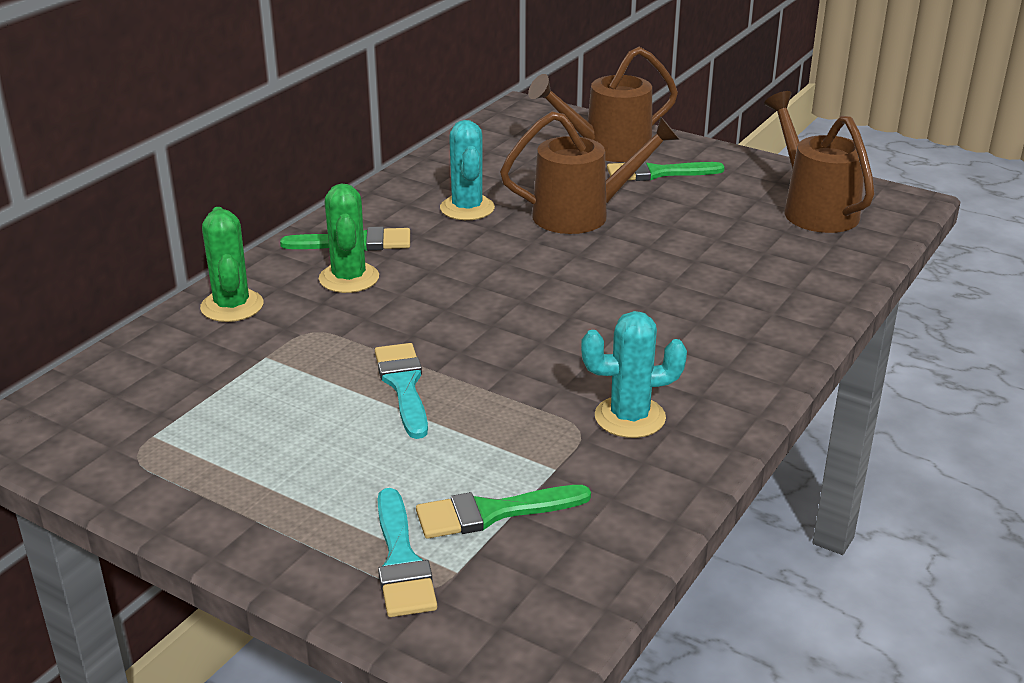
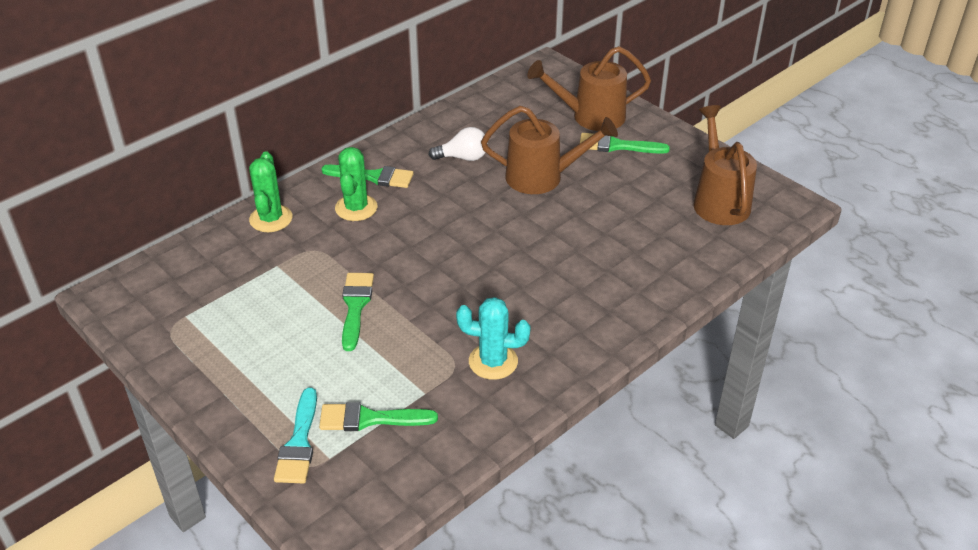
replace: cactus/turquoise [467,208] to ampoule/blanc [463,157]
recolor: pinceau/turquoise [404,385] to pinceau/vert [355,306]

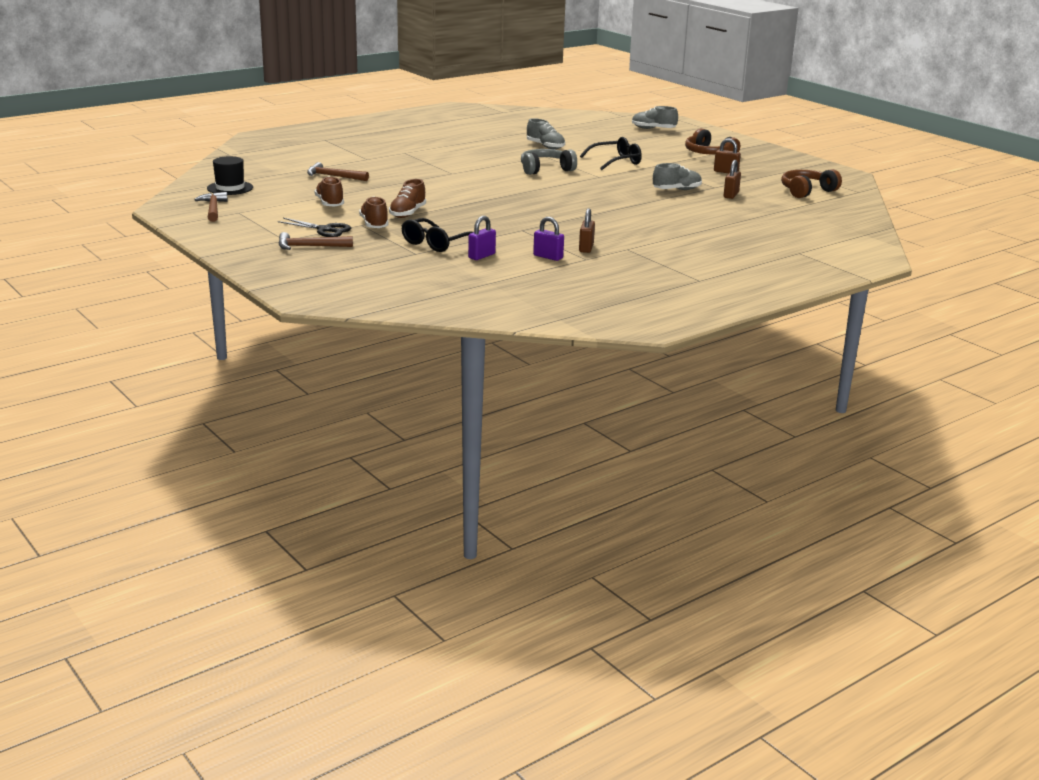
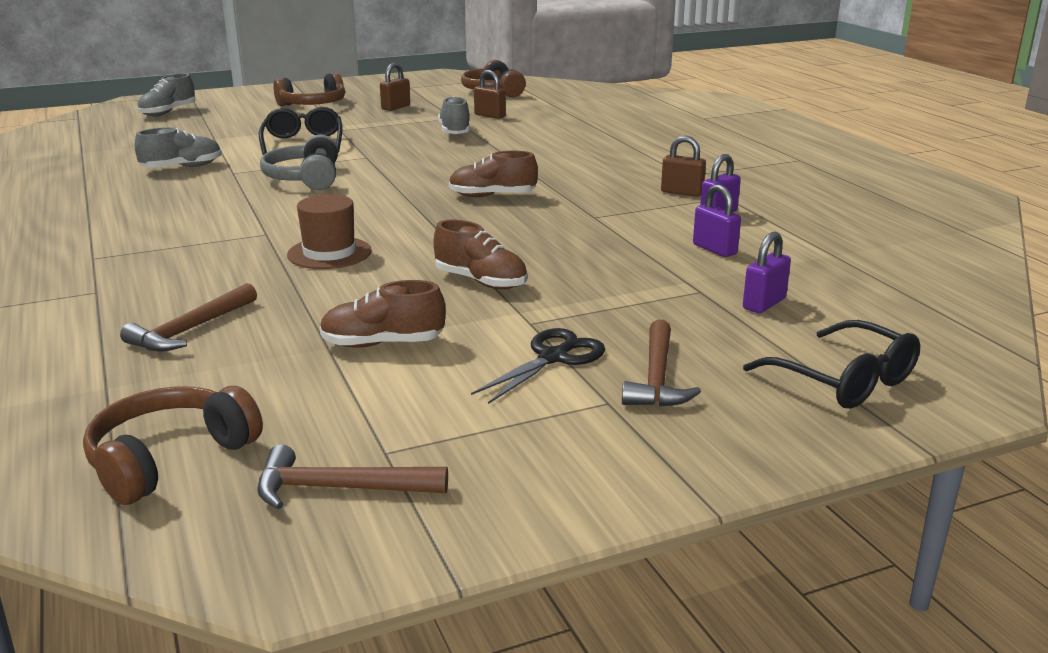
insert: chapeau/marron [329,253]; cadenas/violet [764,304]
move: chaussure/marron [374,225] to [492,196]; lunettes/noir [436,243] to [844,381]
replace: chapeau/noir [230,188] to casque audio/marron [170,459]

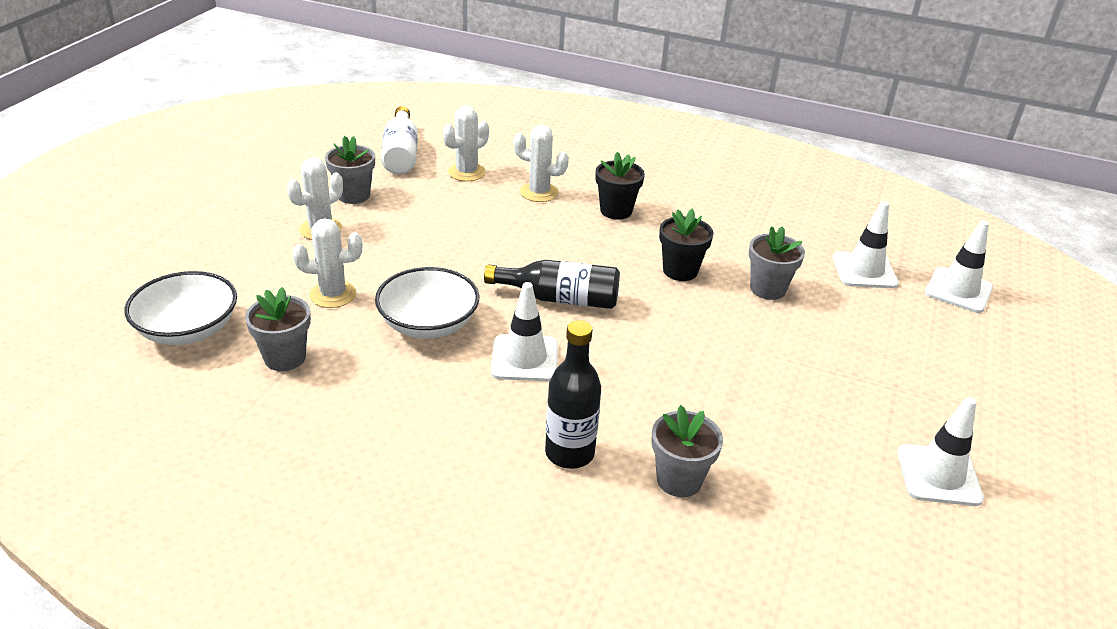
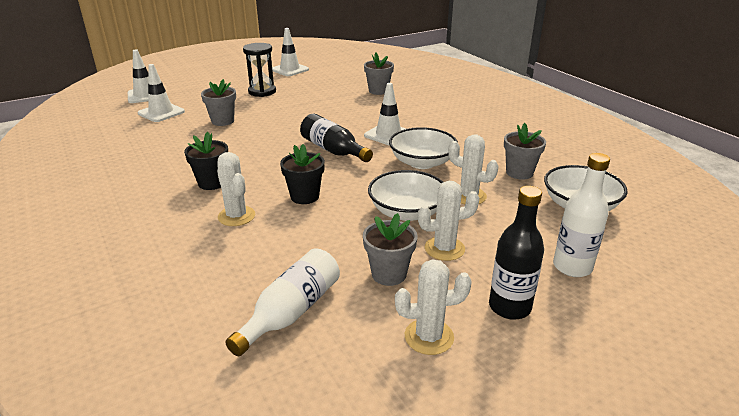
insert: sablier/noir [262,92]; bouteille/blanc [572,267]; bol/blanc [407,212]
move: cactus/blanc [466,172] to [429,337]; pot de fleurs/noir [680,271] to [305,196]; bouteille/noir [569,453] to [509,307]

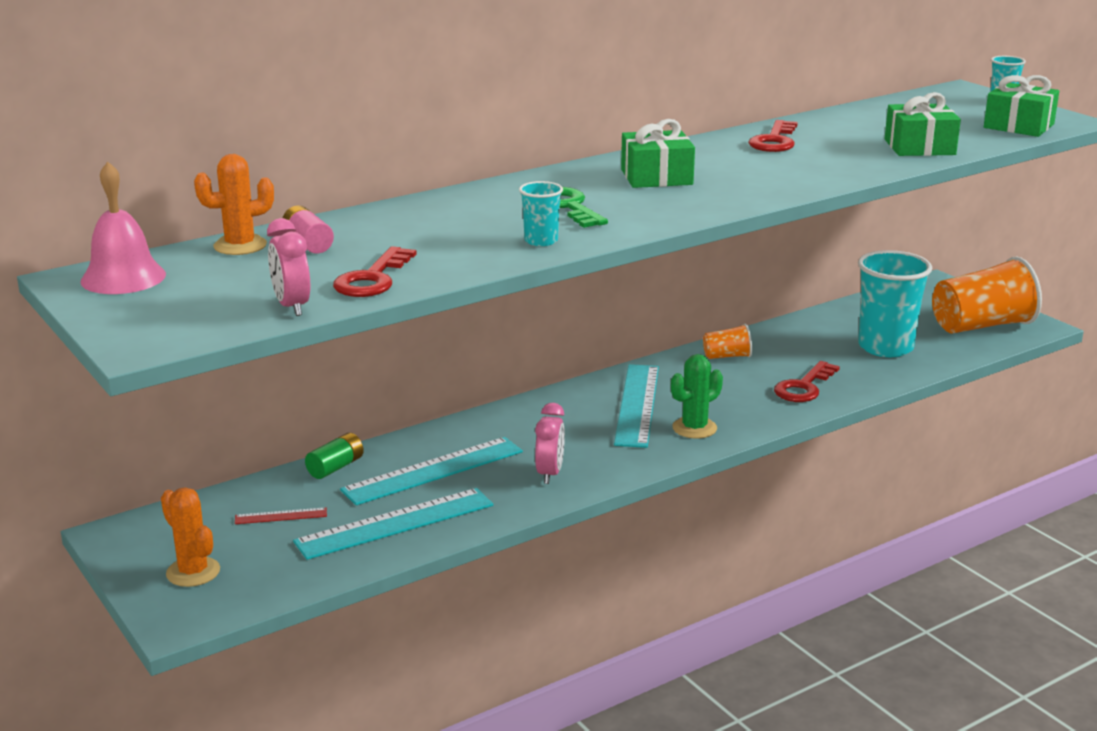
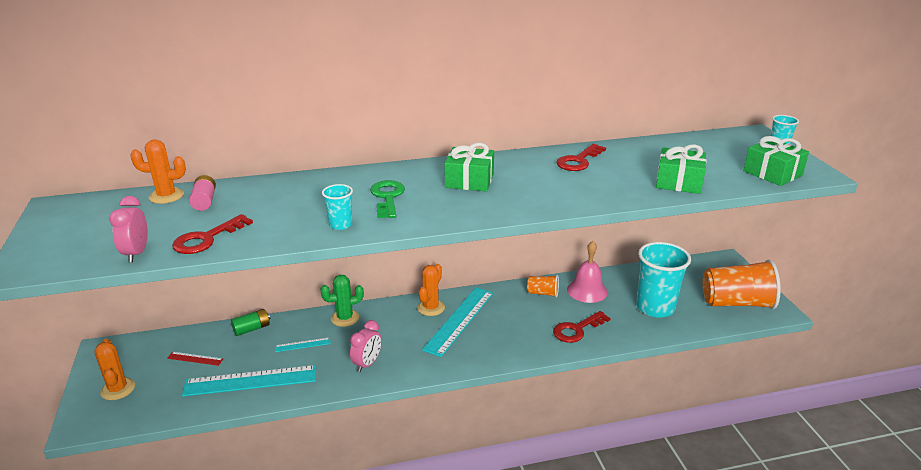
insert: cactus/orange [431,308]
move: cloche/rose [123,277] to [587,290]; cactus/vert [694,428] to [345,318]
resize: règle/turquoise [433,471] = [302,345] x0.45

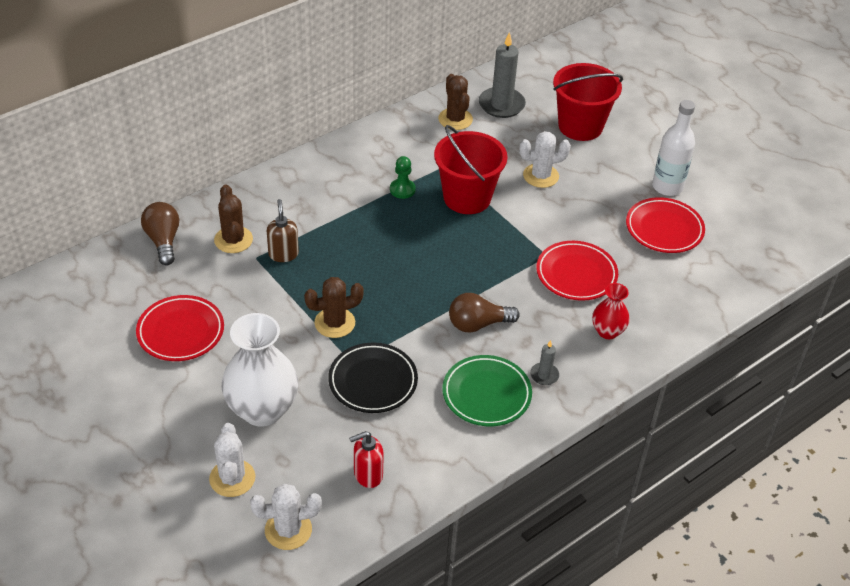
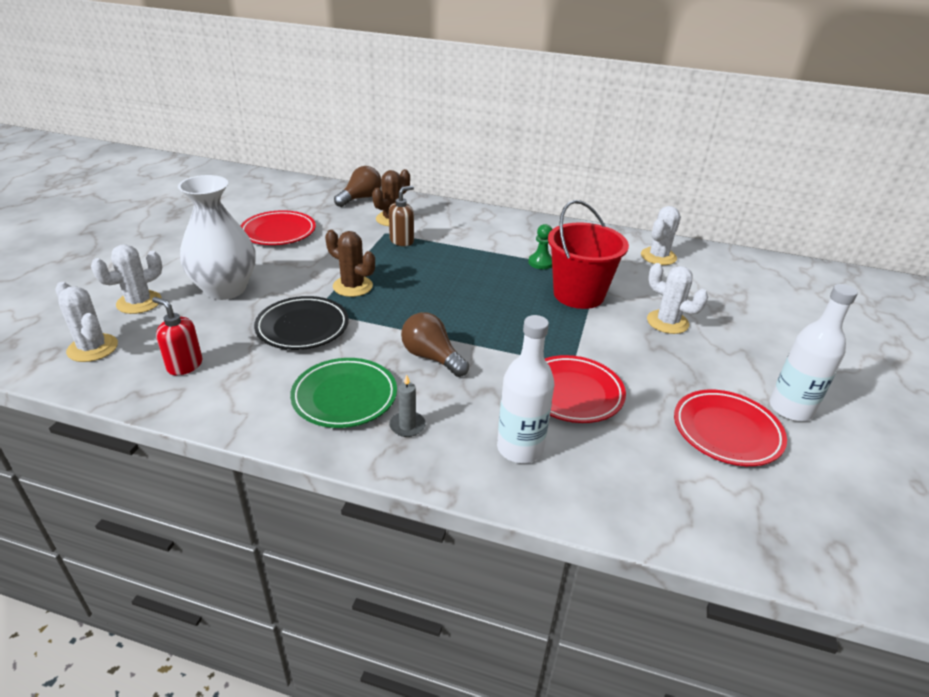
delete: bougie/gris [501,105]; seau/rouge [580,126]
replace: vase/rouge [607,331] to bouteille/blanc [520,448]
recolor: cactus/marron [455,119] to cactus/blanc [658,256]

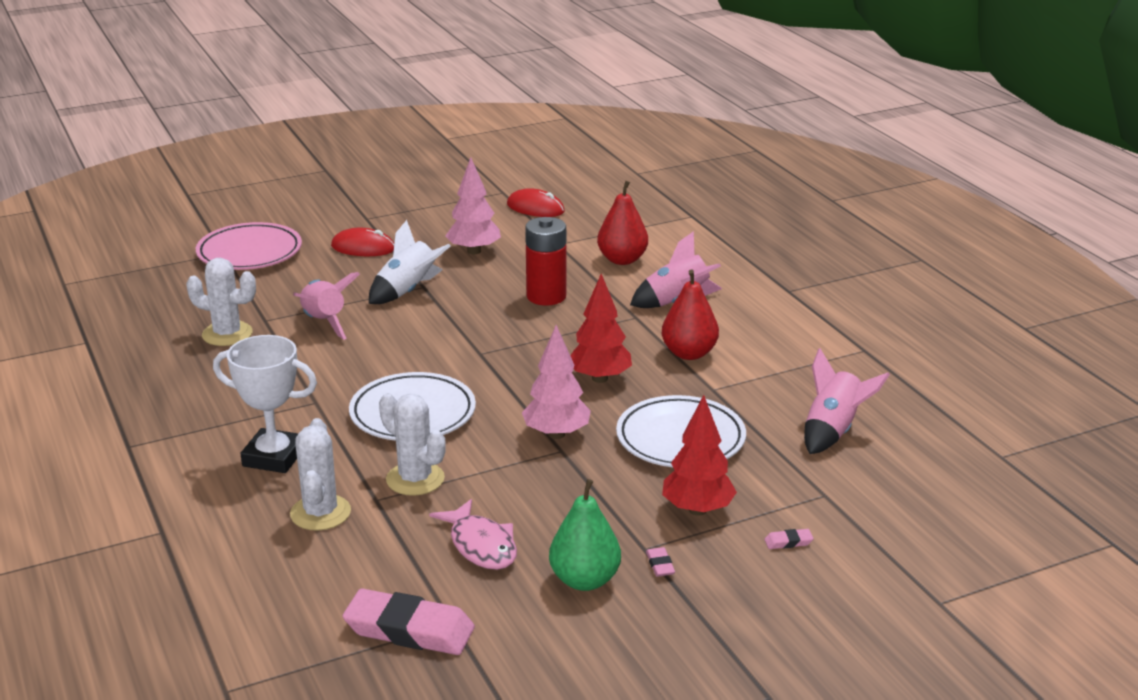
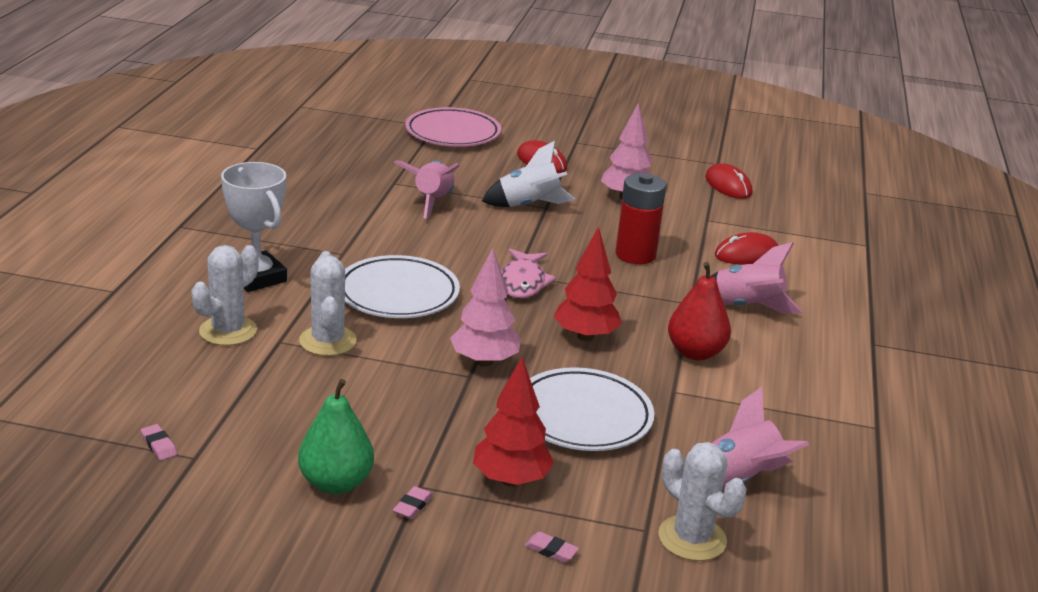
move: cactus/blanc [227,334] to [692,538]; poisson/rose [481,545] to [523,282]
replace: poire/rouge [622,260] to souris/rouge [746,254]
resize: gomme/rose [409,630] = [159,445] x0.40

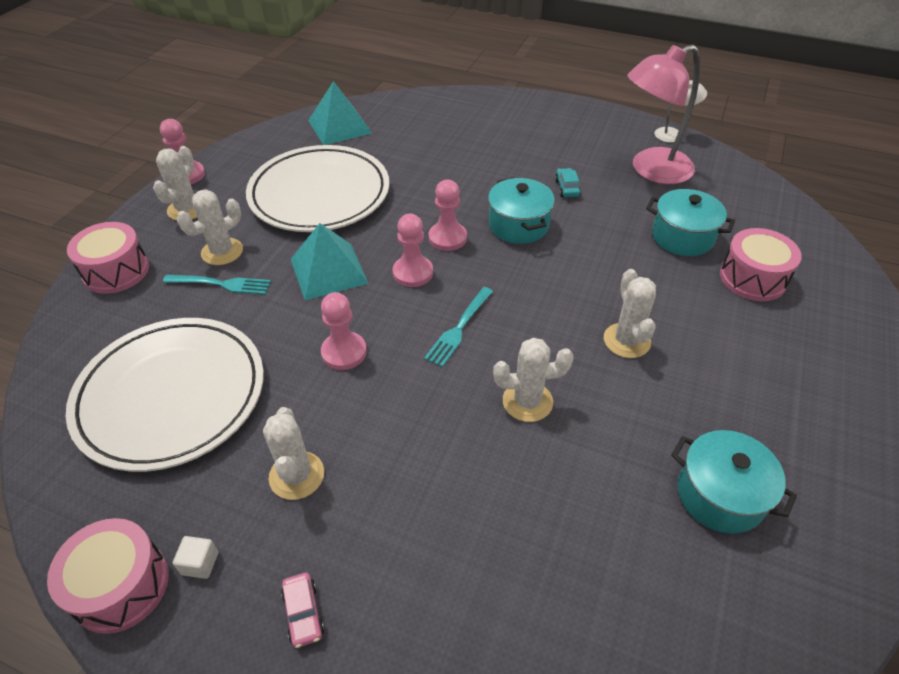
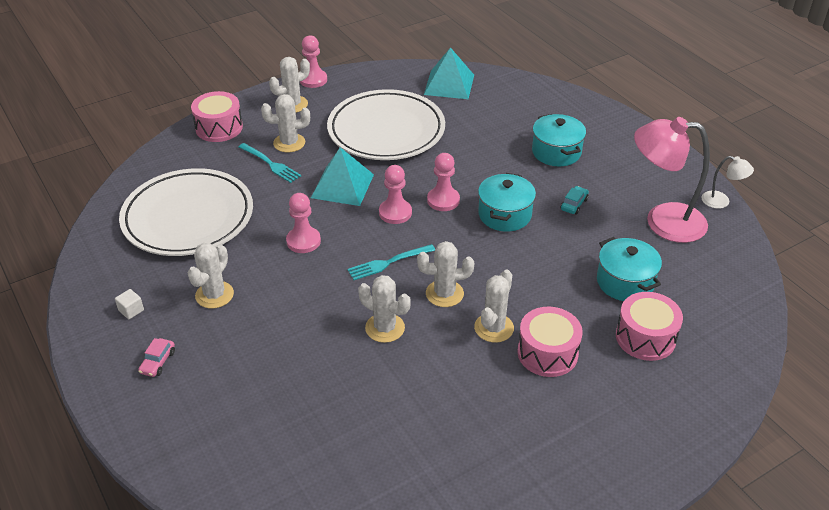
insert: cactus/blanc [444,294]
move: marmite/turquoise [720,495] to [556,152]; tambour/rose [121,586] to [547,353]

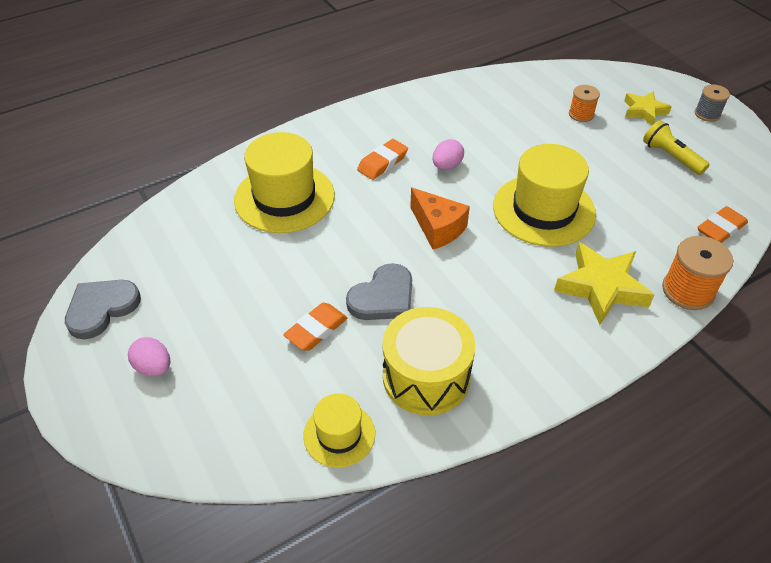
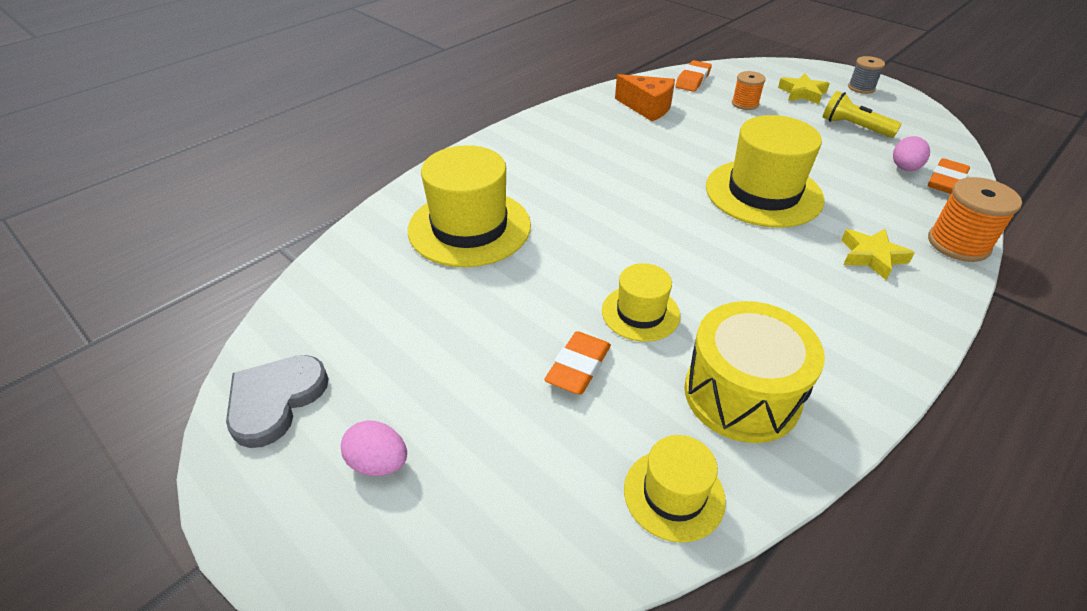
move: gomme/orange [382,163] to [692,80]; œuf/rose [447,166] to [904,168]; fromage/orange [438,228] to [647,108]
replace: cœur/gris [383,297] to chapeau/jaune [640,313]
resize: étoile/jaune [601,287] = [871,257] x0.62

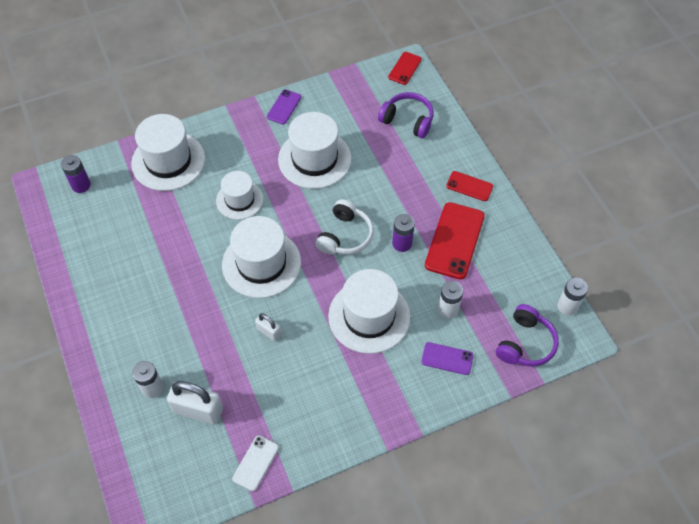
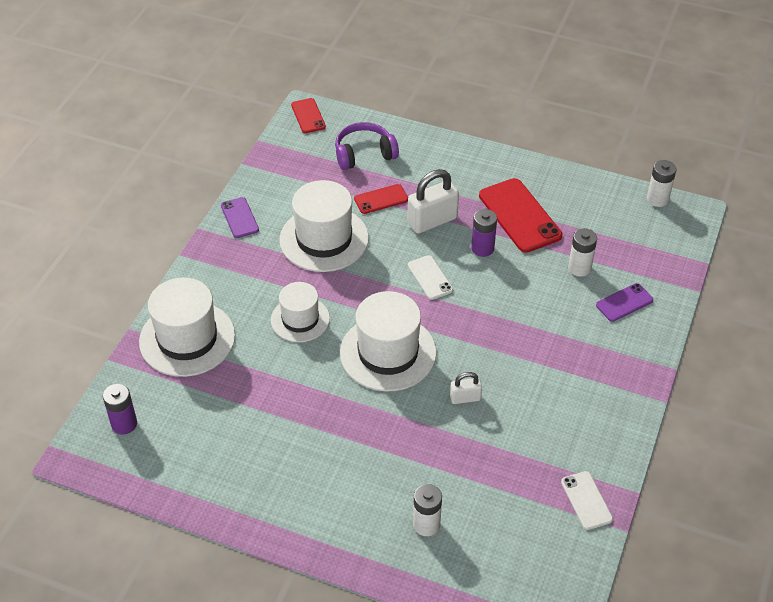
delete: chapeau/blanc [369,316]; casque audio/violet [525,343]
move: téléphone/rouge [469,186] to [381,199]; cadenas/blanc [198,410] to [432,221]
replace: casque audio/blanc [345,236] to téléphone/blanc [430,277]

